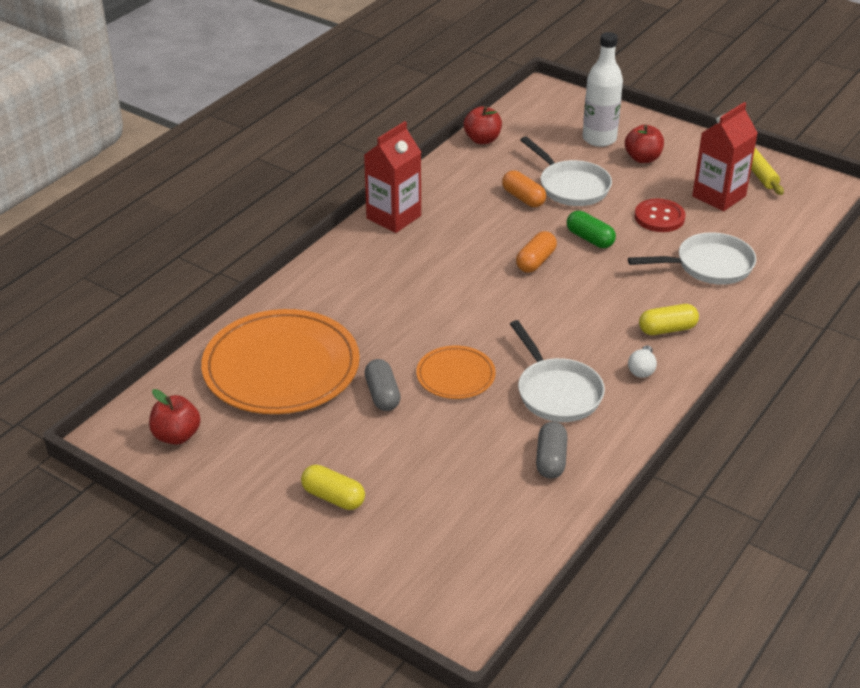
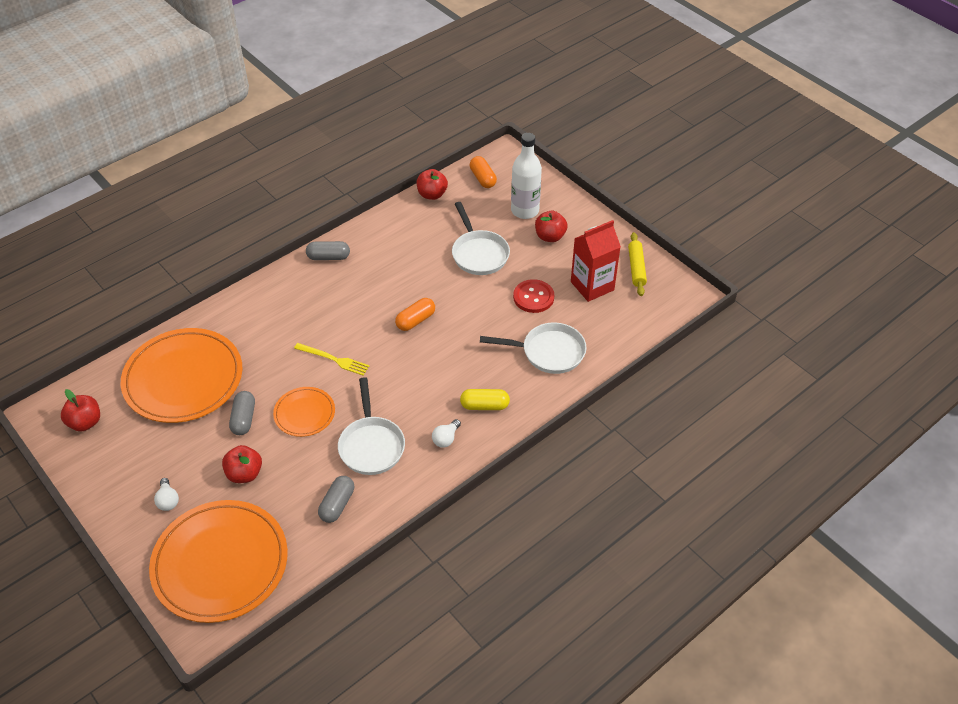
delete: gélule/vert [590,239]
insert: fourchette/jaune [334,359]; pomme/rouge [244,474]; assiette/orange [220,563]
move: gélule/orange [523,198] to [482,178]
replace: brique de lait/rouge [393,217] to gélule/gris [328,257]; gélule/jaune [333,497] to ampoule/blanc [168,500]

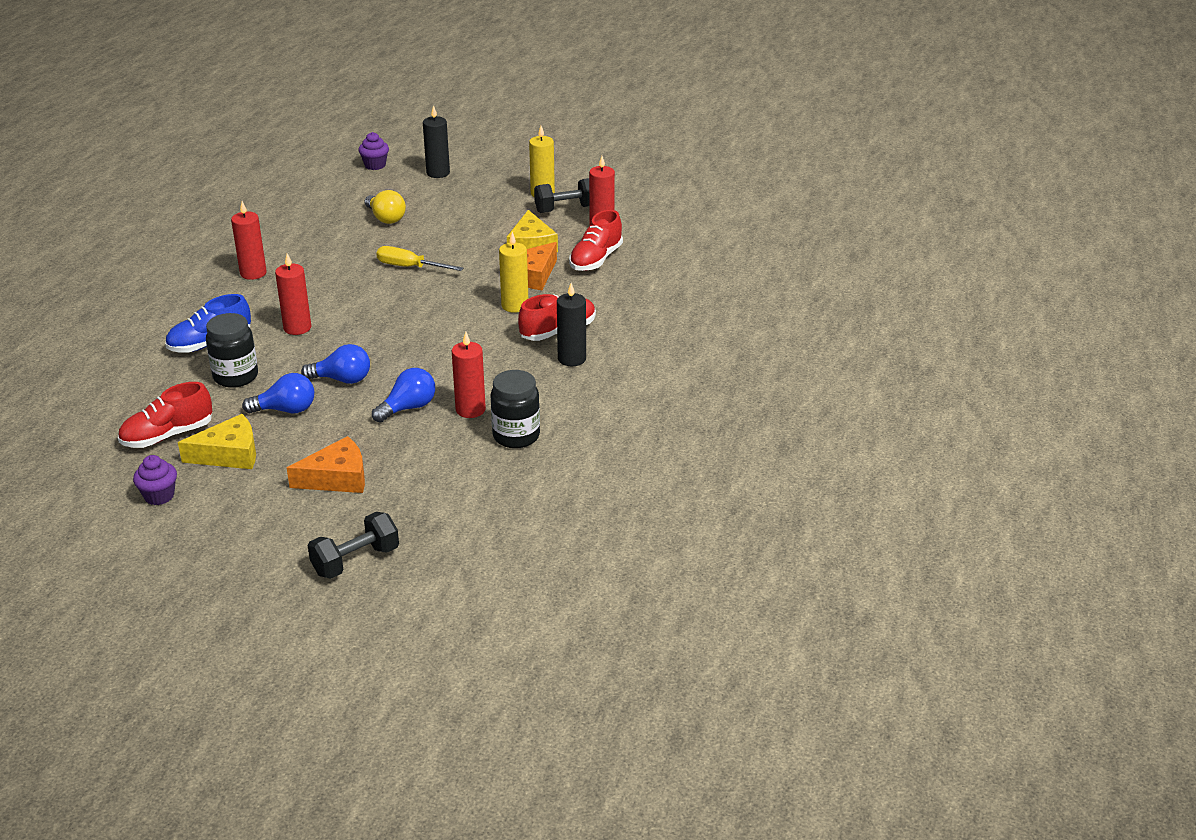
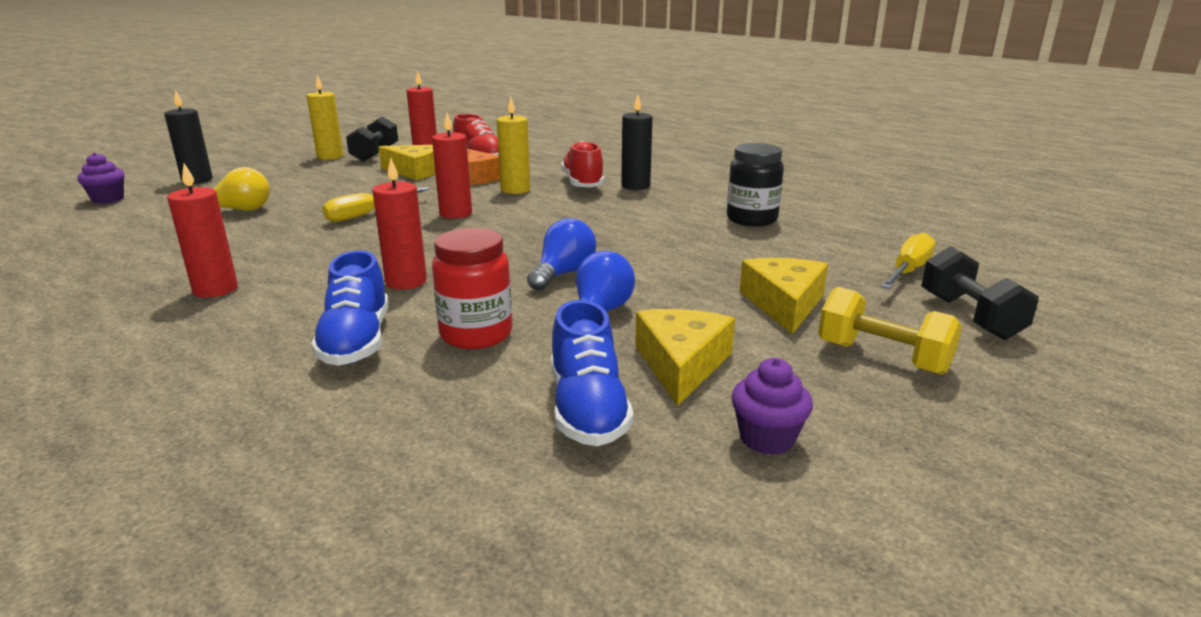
delete: ampoule/bleu [408,408]
insert: tournevis/jaune [908,271]; haltère/jaune [882,358]
move: bougie/rouge [470,410] to [455,213]
recolor: bocal/noir [236,376] to bocal/rouge [476,334]; chaussure/rouge [168,435] to chaussure/bleu [587,409]; fromage/orange [337,478] to fromage/jaune [784,304]

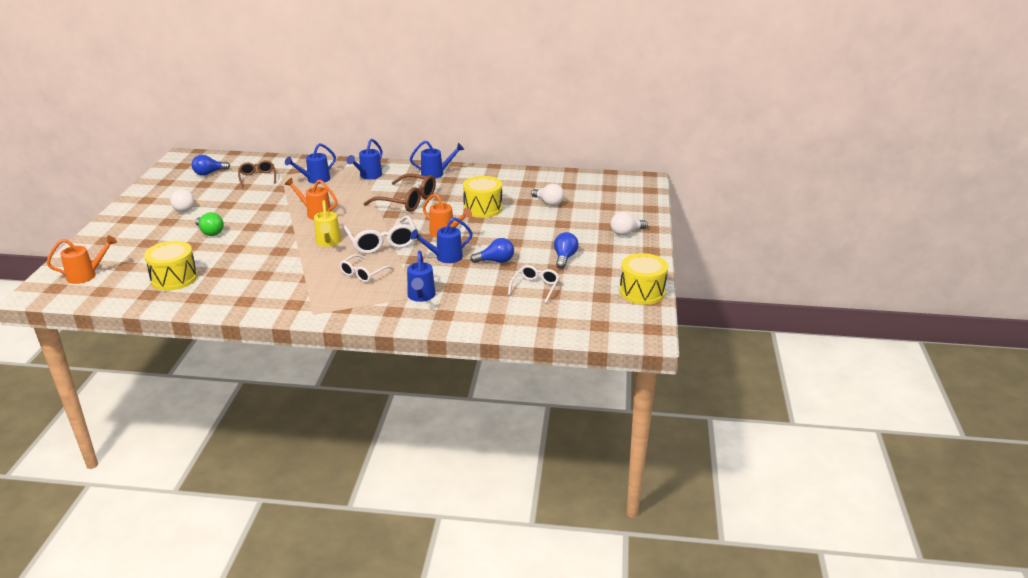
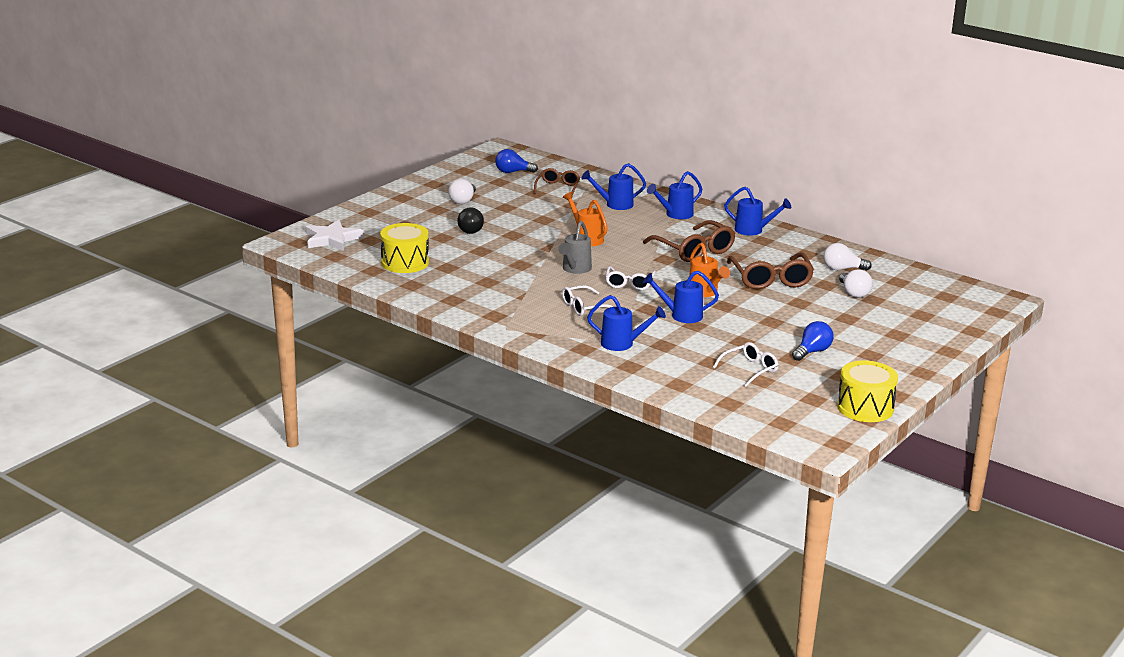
delete: ampoule/bleu [496,261]
move: ampoule/blanc [626,232] to [842,269]
replace: tambour/jaune [483,208] to lunettes/marron [771,279]; arrosoir/orange [86,275] to étoile/blanc [332,239]
recolor: arrosoir/jaune [328,242] to arrosoir/gris [575,269]; ampoule/vert [210,232] to ampoule/noir [469,230]
rotate: arrosoir/bleu [421,296] = [622,344] 105 degrees counterclockwise
resize: lunettes/blanc [382,242] = [629,284] x0.61

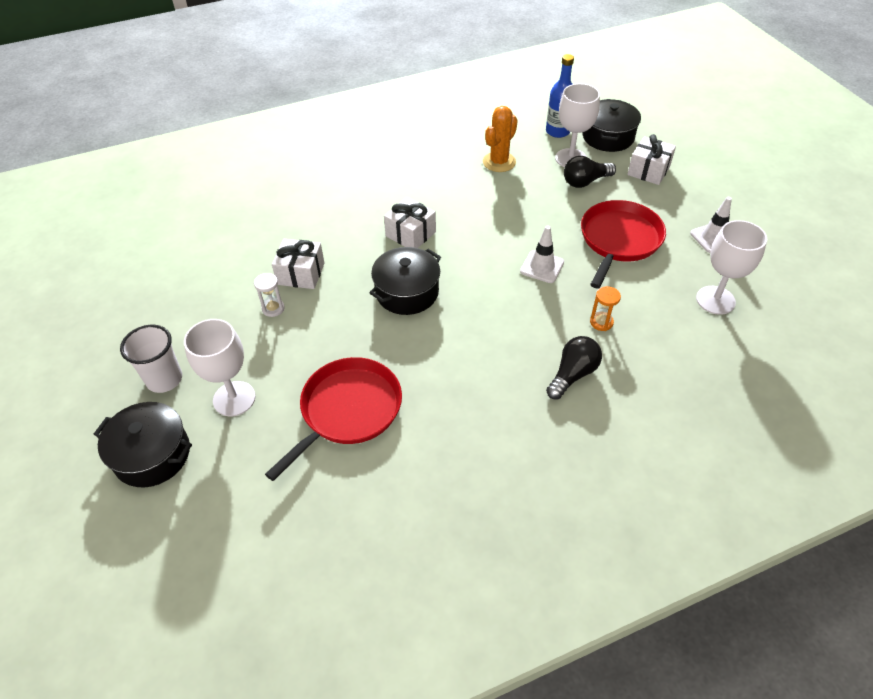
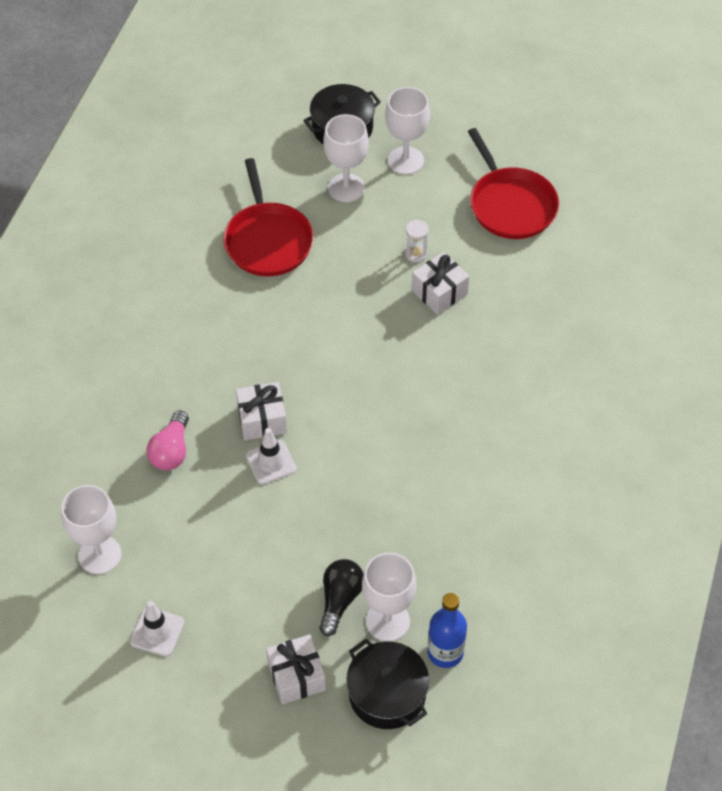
delete: cactus/orange [499,162]; marmite/noir [407,292]; ampoule/noir [572,374]
move: cadeau/blanc [410,234] to [262,419]; poêle/rouge [619,240] to [510,205]
replace: sablier/orange [601,322] to ampoule/rose [171,451]; gobelet/blanc [164,379] to verre à pied/blanc [405,160]

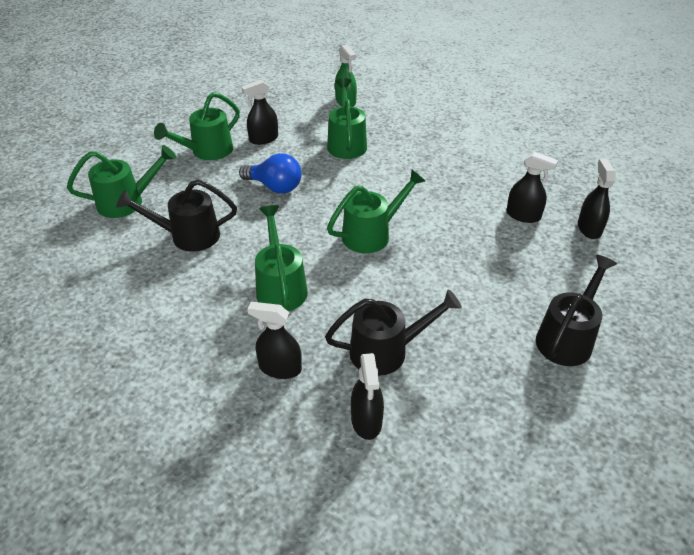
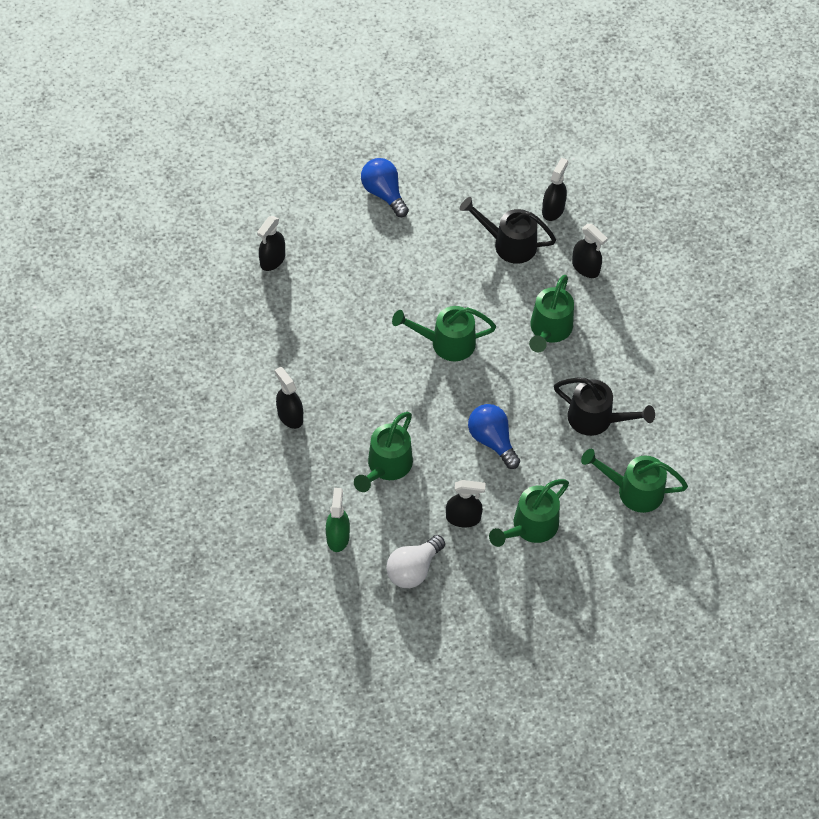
insert: ampoule/blanc [413,569]
move: vaporisateur/noir [523,215] to [290,416]
replace: arrosoir/noir [567,337] to ampoule/bleu [384,193]
rotate: arrosoir/vert [206,151] = [530,527] 150 degrees clockwise

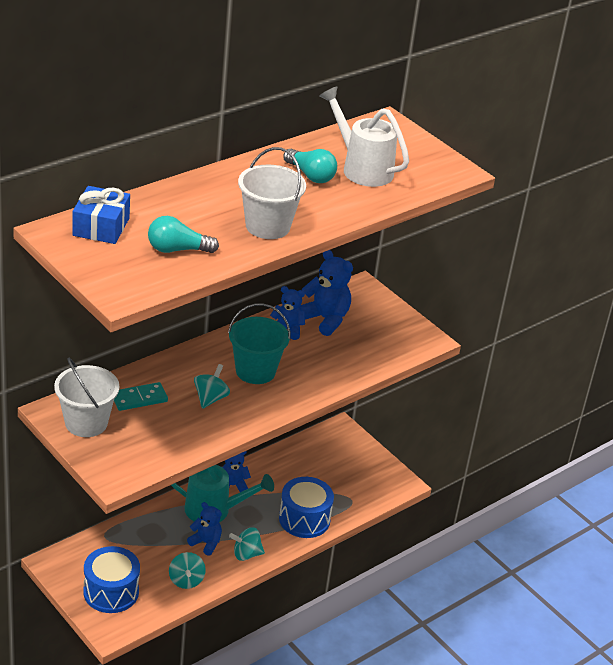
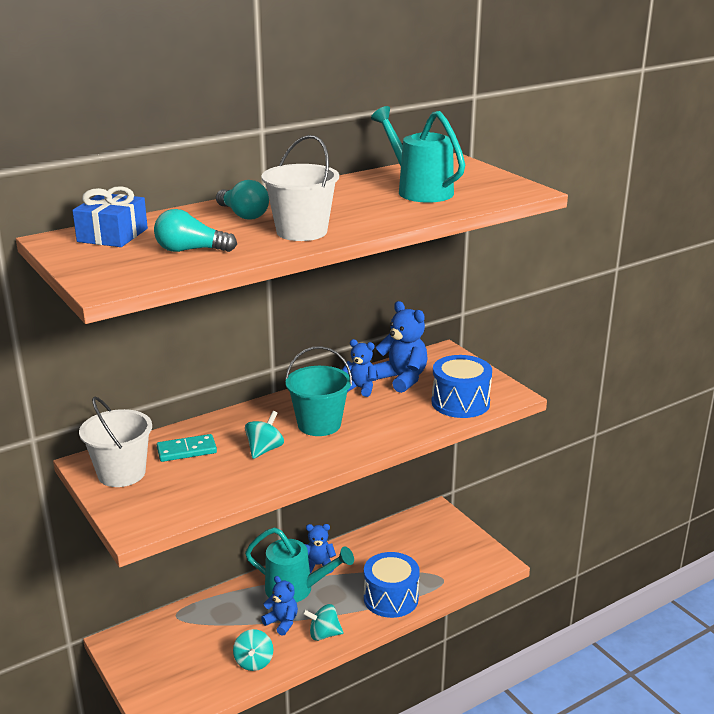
move: ampoule/turquoise [310,175] to [243,215]; tambour/bleu [111,592] to [460,402]
recolor: arrosoir/blanc [362,168] to arrosoir/turquoise [419,190]

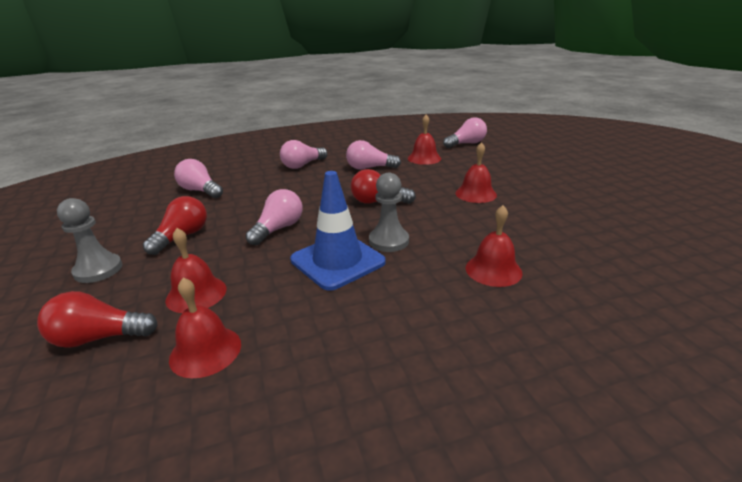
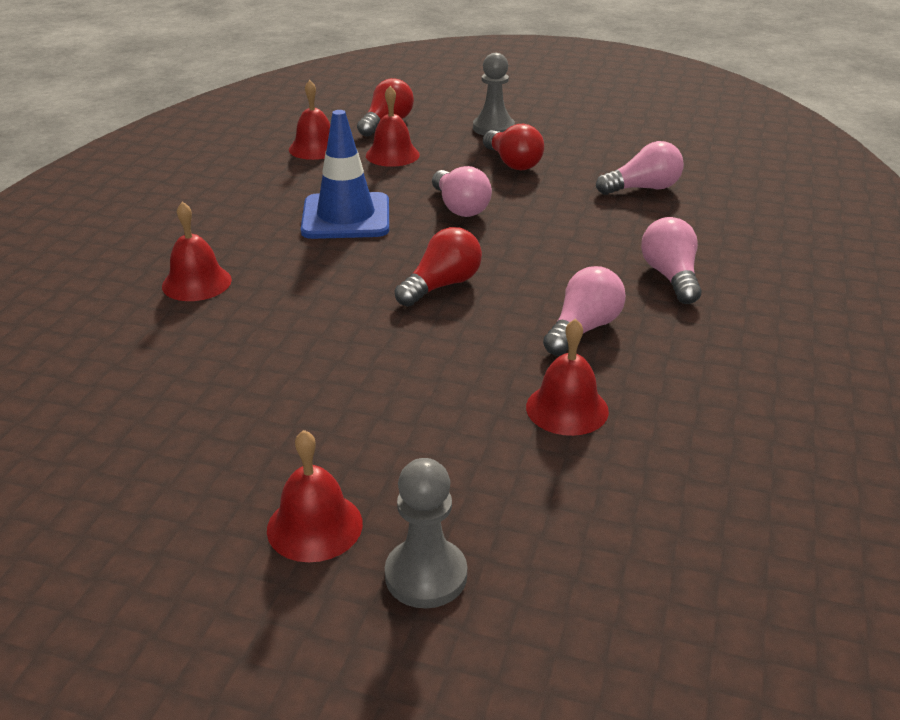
delete: ampoule/rose [466,144]
move: cloche/rouge [475,194] to [314,526]; pion/gris [389,241] to [426,575]

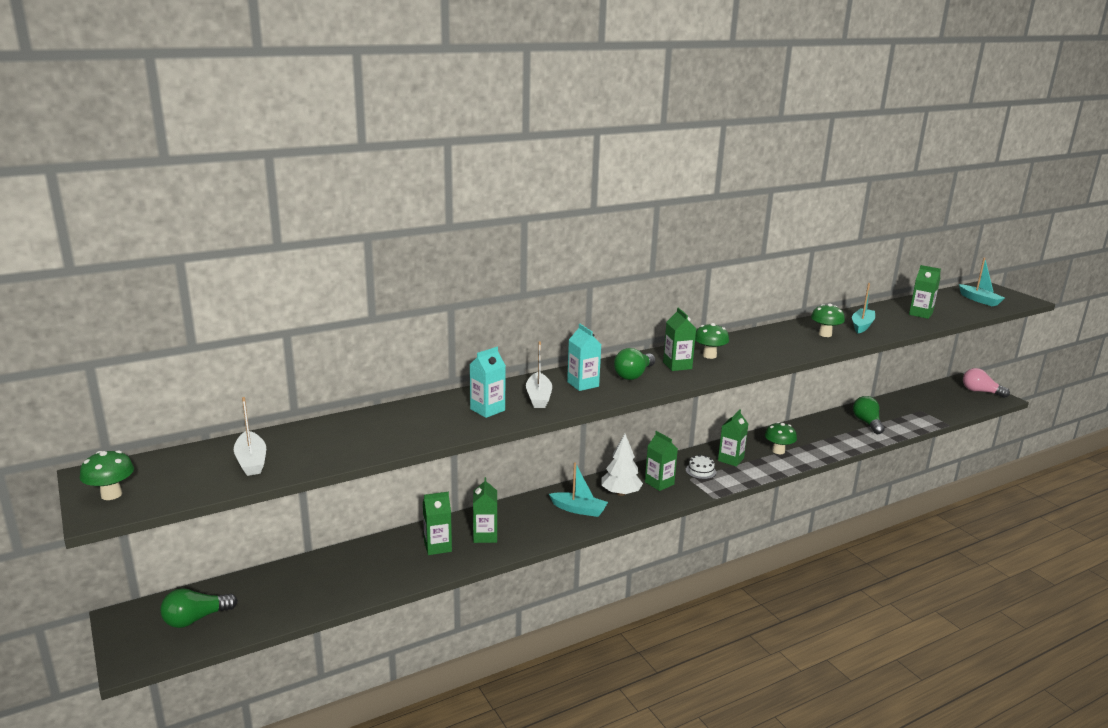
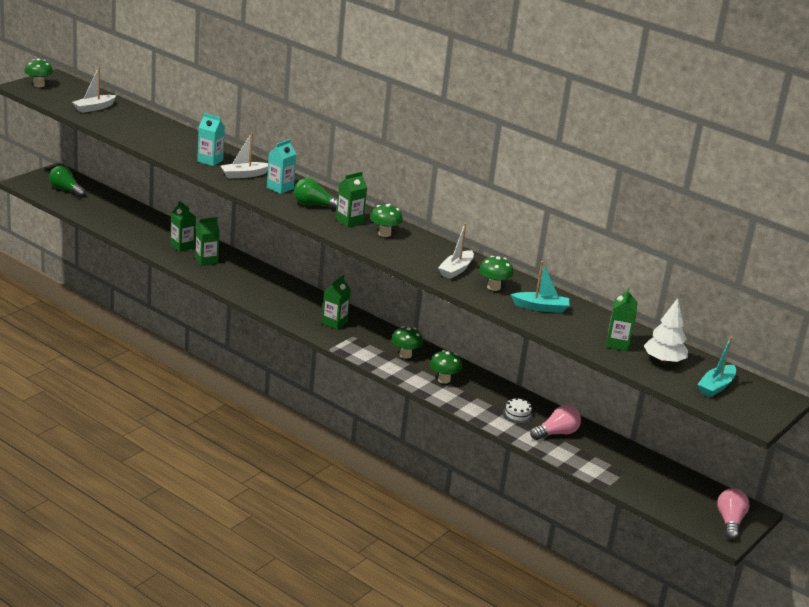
delete: bateau/turquoise [579,509]
insert: bateau/blanc [456,270]
move: arbre/blanc [621,493] to [663,361]; gâteau/blanc [700,471] to [517,414]
replace: brique de lait/vert [730,459] to champignon/vert [405,355]
recolor: ampoule/vert [867,423] to ampoule/rose [556,433]

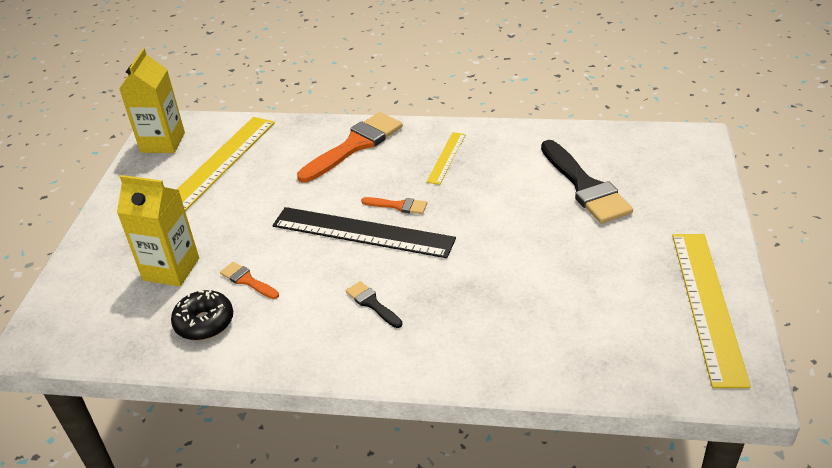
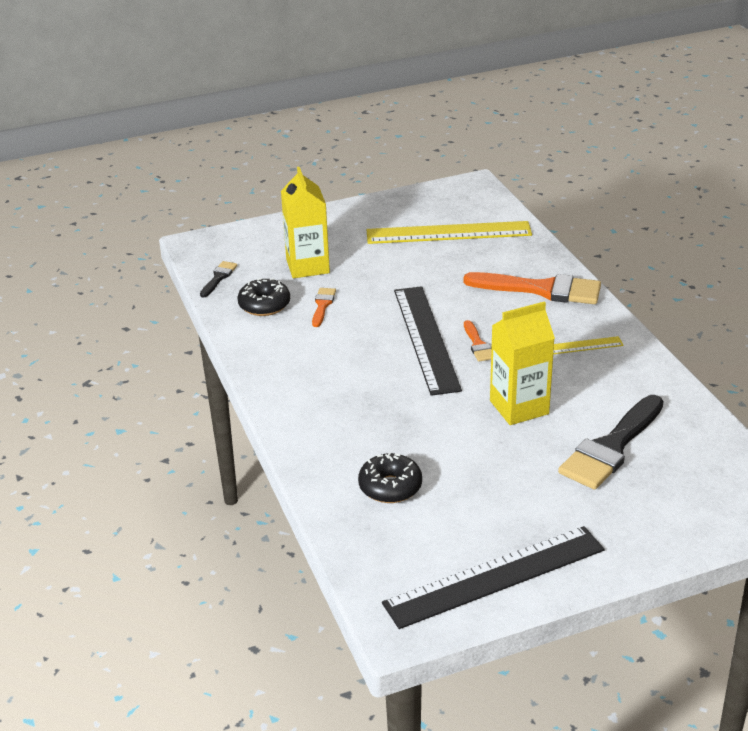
insert: beignet/noir [390,487]
move: brique de lait/jaune [163,142] to [519,407]; pinceau/noir [372,303] to [219,278]
recolor: règle/jaune [707,305] to règle/noir [495,576]

